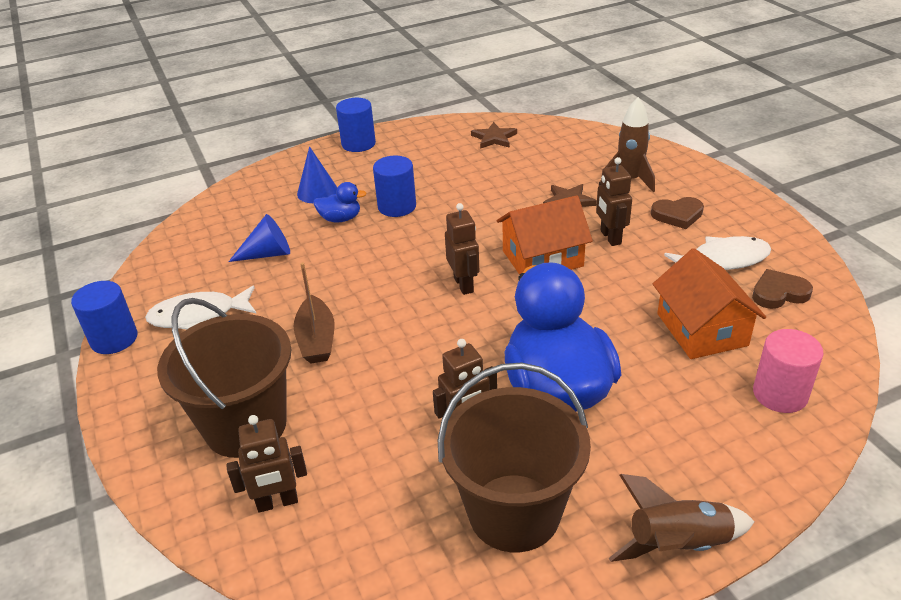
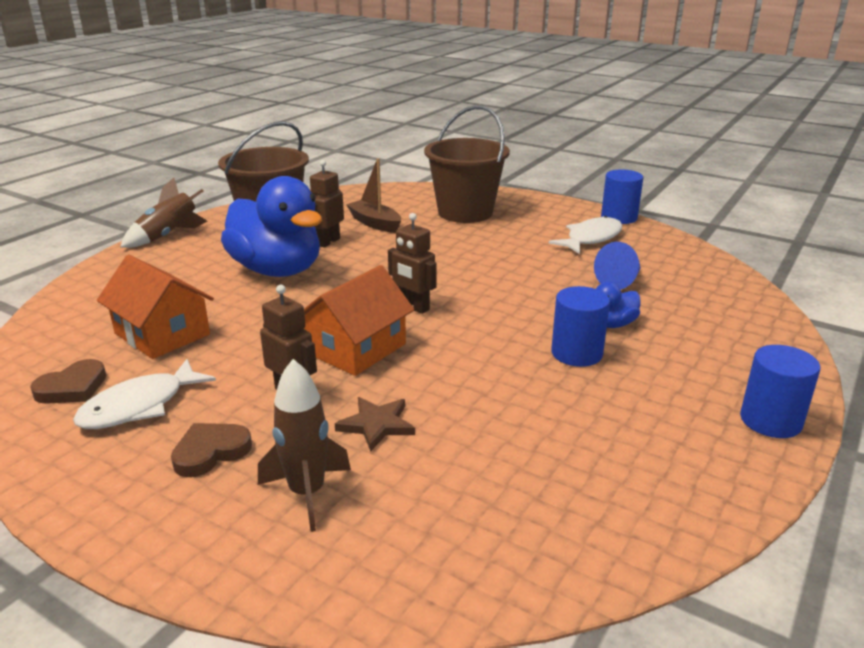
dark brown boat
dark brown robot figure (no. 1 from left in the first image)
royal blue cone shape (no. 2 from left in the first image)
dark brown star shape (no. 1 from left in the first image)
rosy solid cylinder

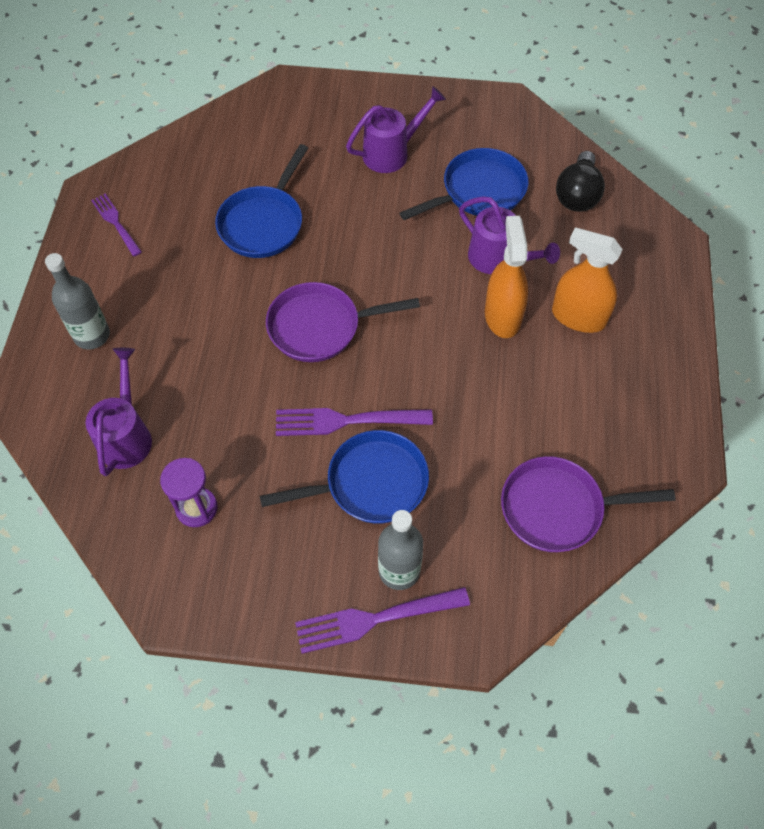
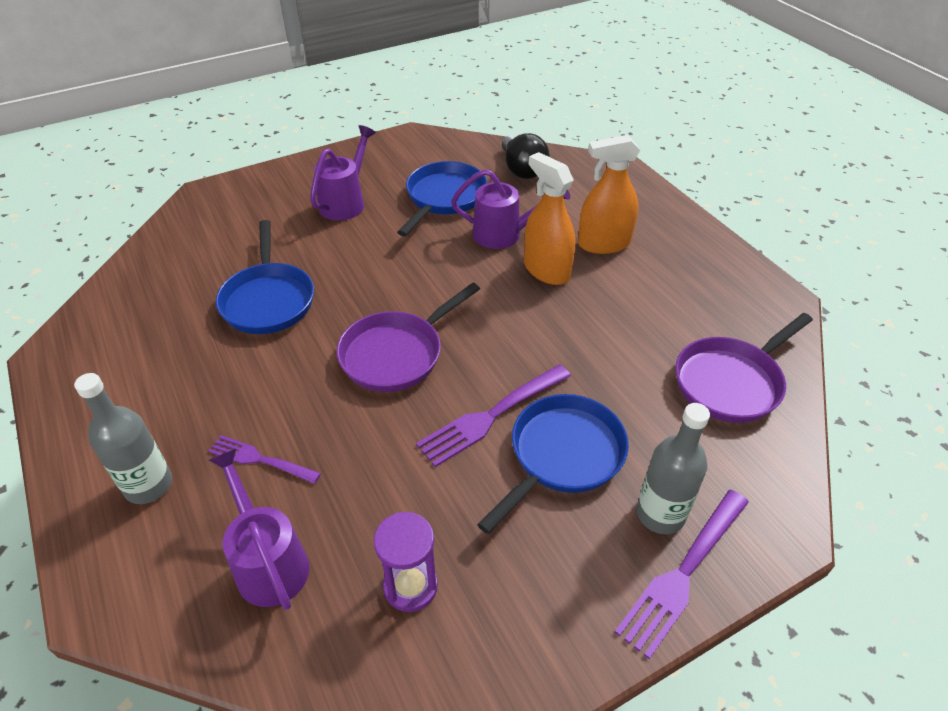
royal purple fork (no. 1 from left)

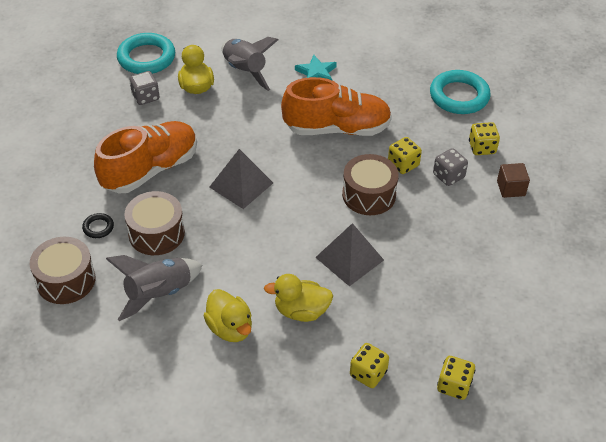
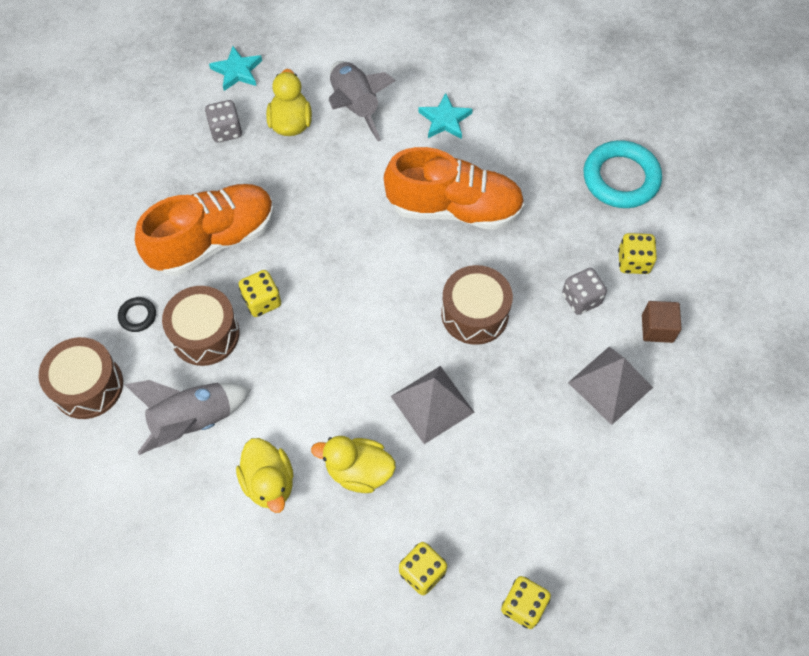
aqua star shape (no. 1 from left)
yellow game die (no. 1 from left)
gray pyramid (no. 2 from left)

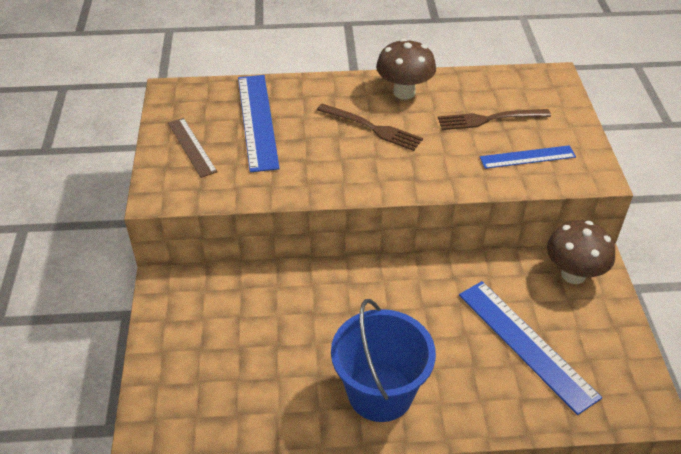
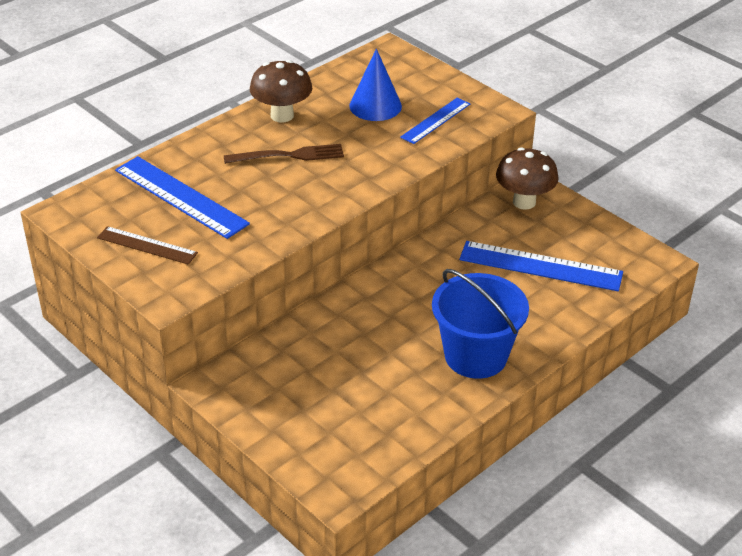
royal blue cone shape

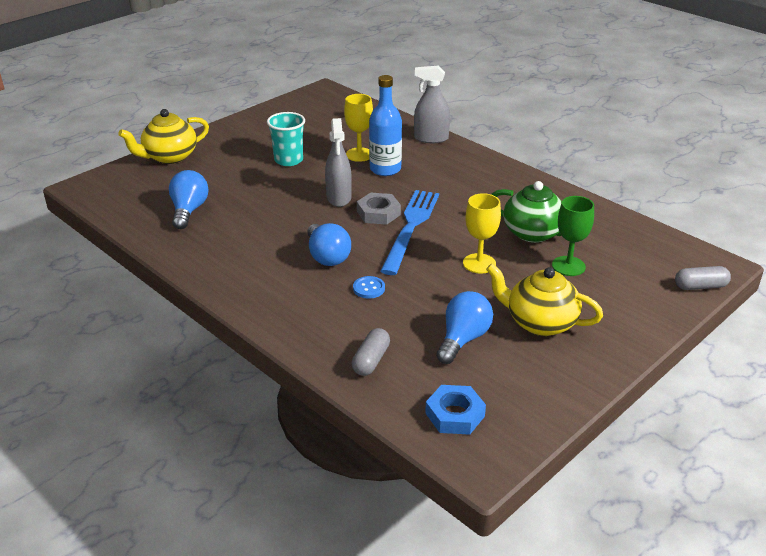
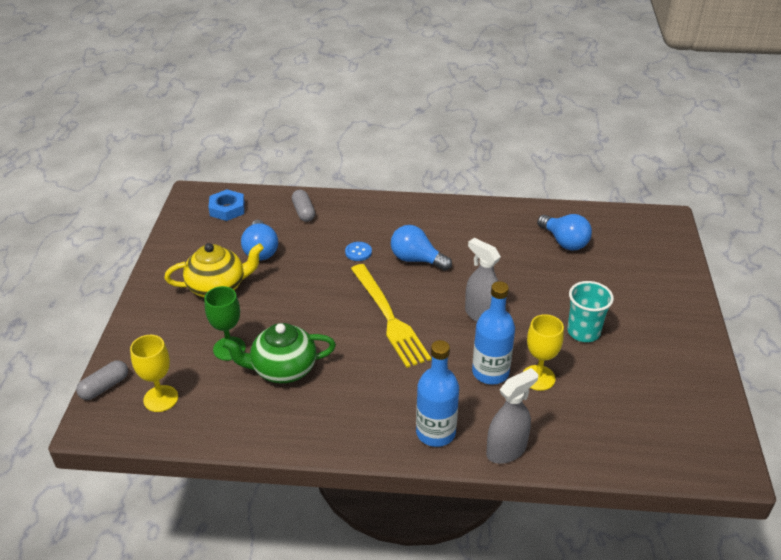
yellow goblet (no. 1 from left)
yellow fork
royal blue bottle (no. 1 from left)
yellow china teapot (no. 1 from left in the first image)
gray hexagon nut

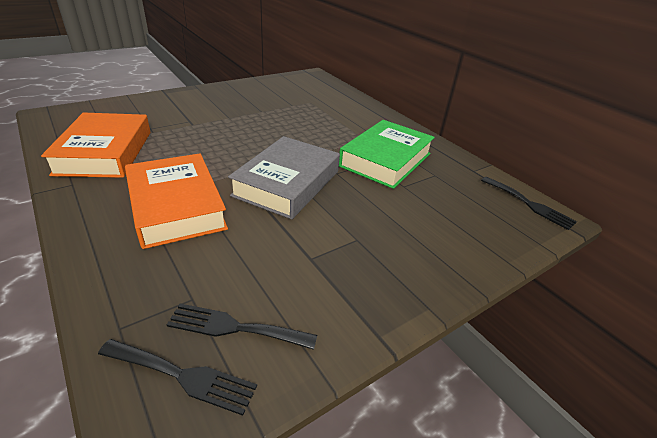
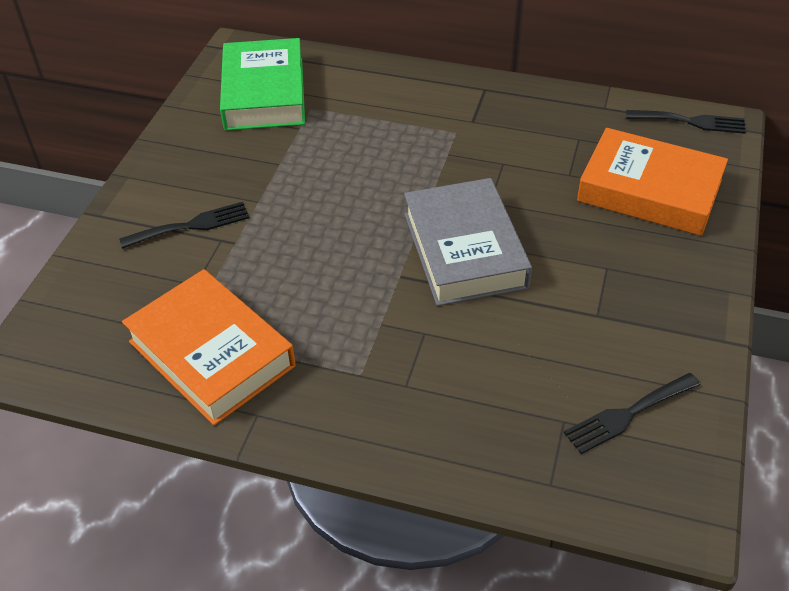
jet-black fork (no. 1 from left)
emerald hardcover
orange-coloured hardcover (no. 2 from left)

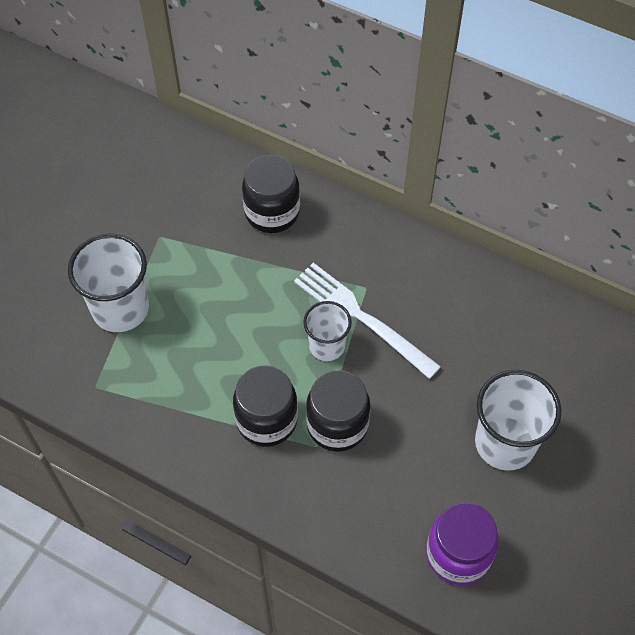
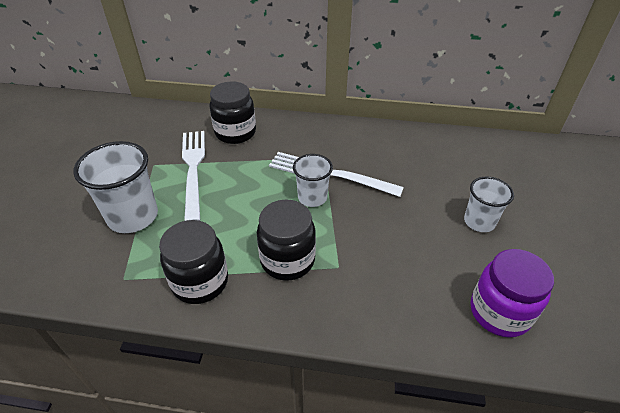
jet-black jam jar (no. 1 from left)
pure white fork (no. 1 from left)
pure white cup (no. 3 from left)

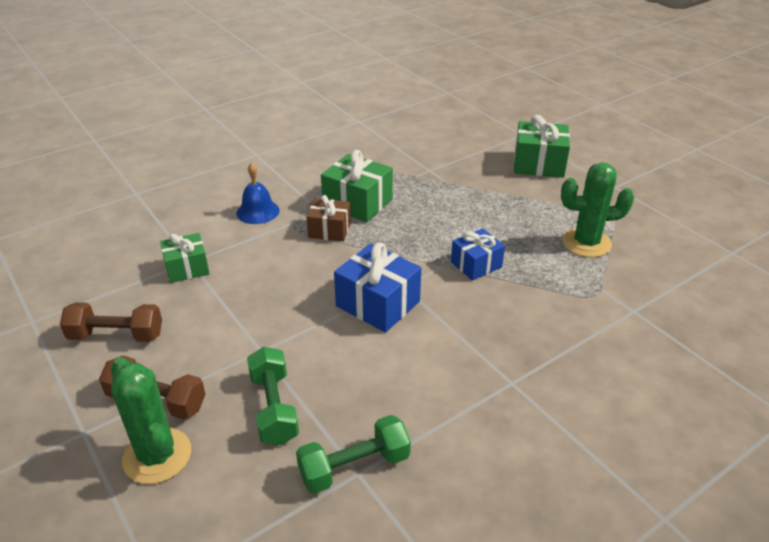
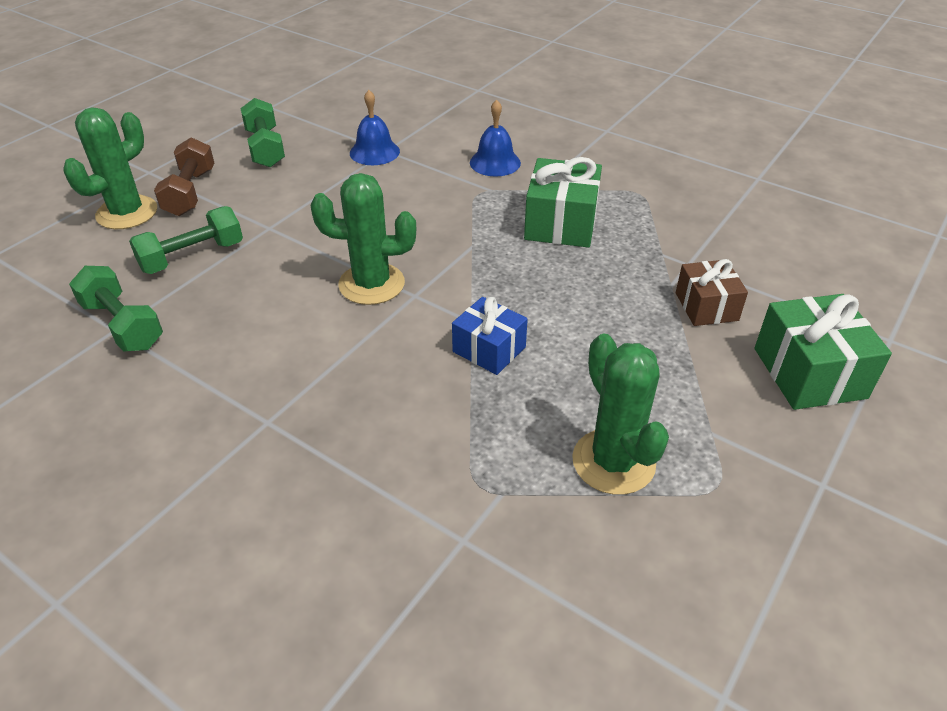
emerald dumbbell (no. 3 from left)
emerald prickly plant (no. 2 from left)
royal blue school bell (no. 1 from left)
dark brown gift

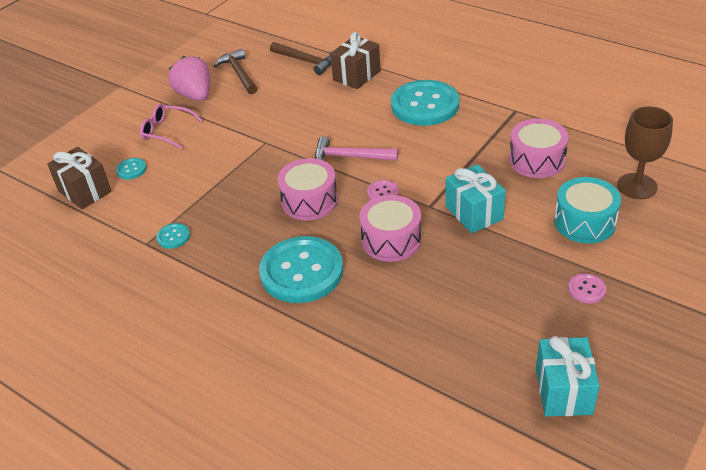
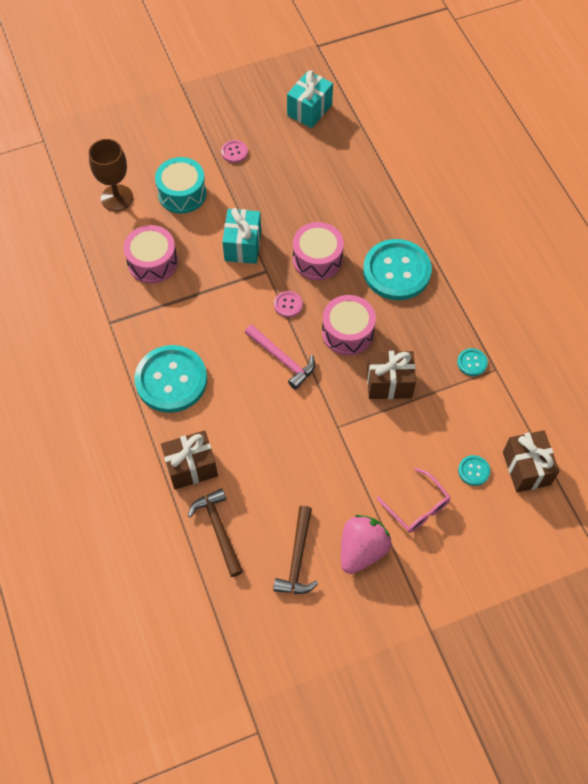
rosy strawberry
dark brown gift (no. 2 from left)

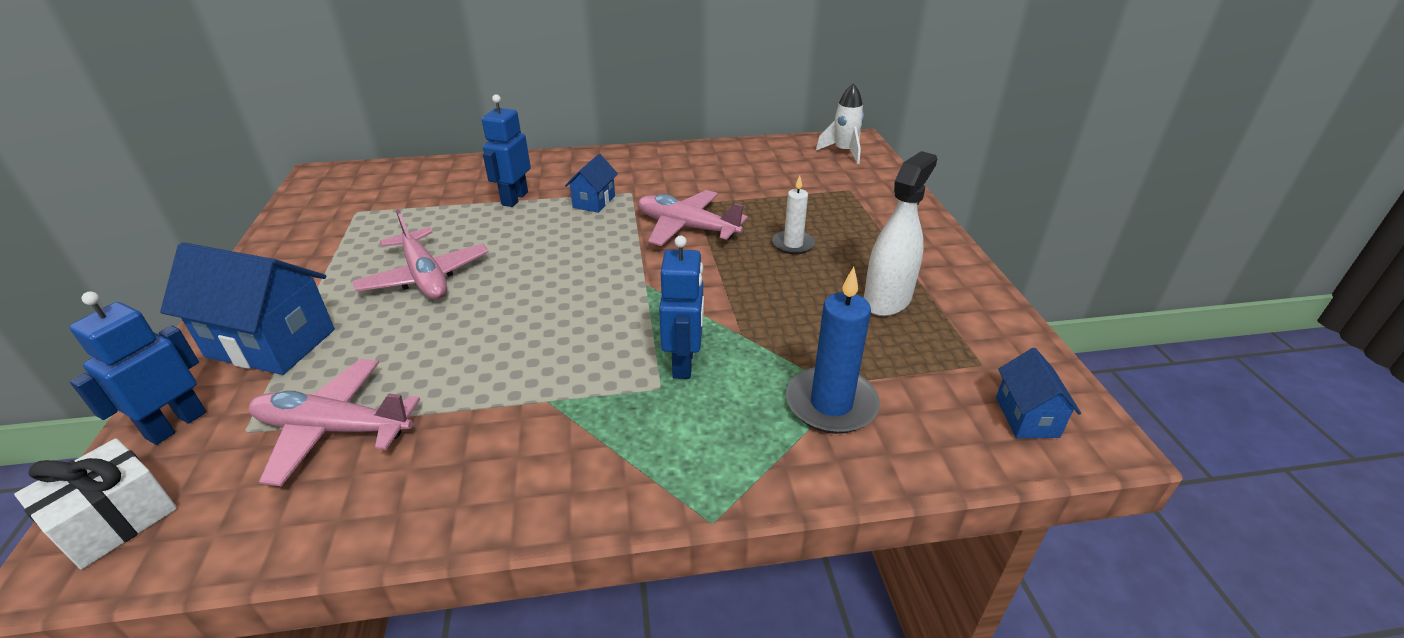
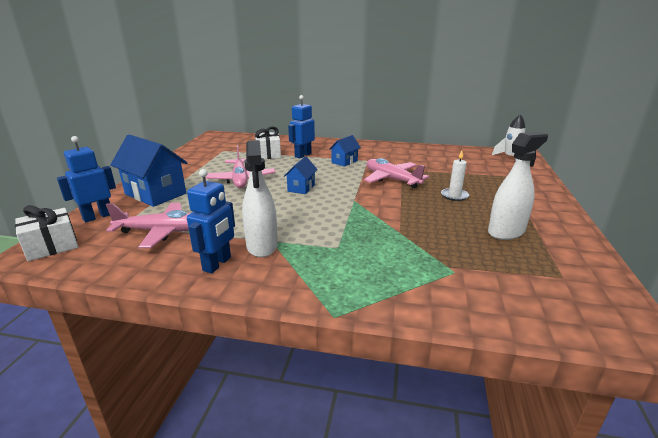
rosy aeroplane (no. 1 from left)
royal blue robot figure (no. 2 from left)
pure white spray bottle (no. 1 from left)
pure white gift (no. 2 from left)
royal blue house (no. 2 from left)
royal blue wax candle

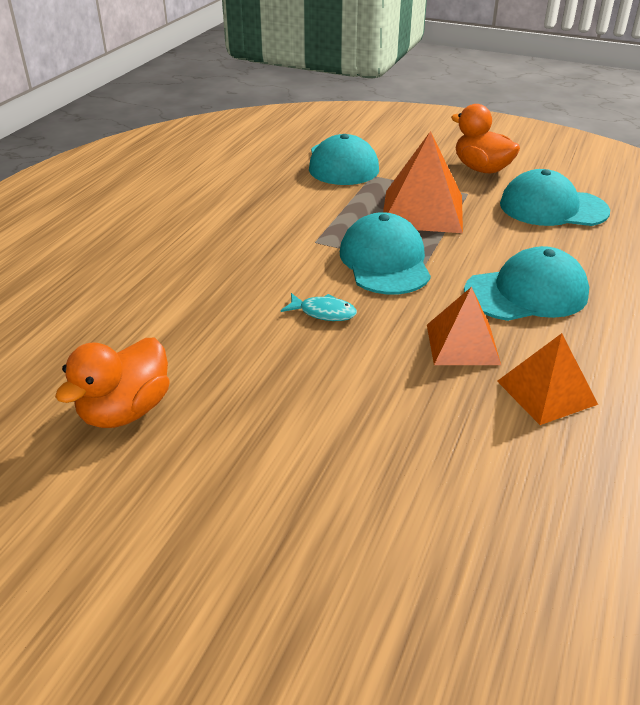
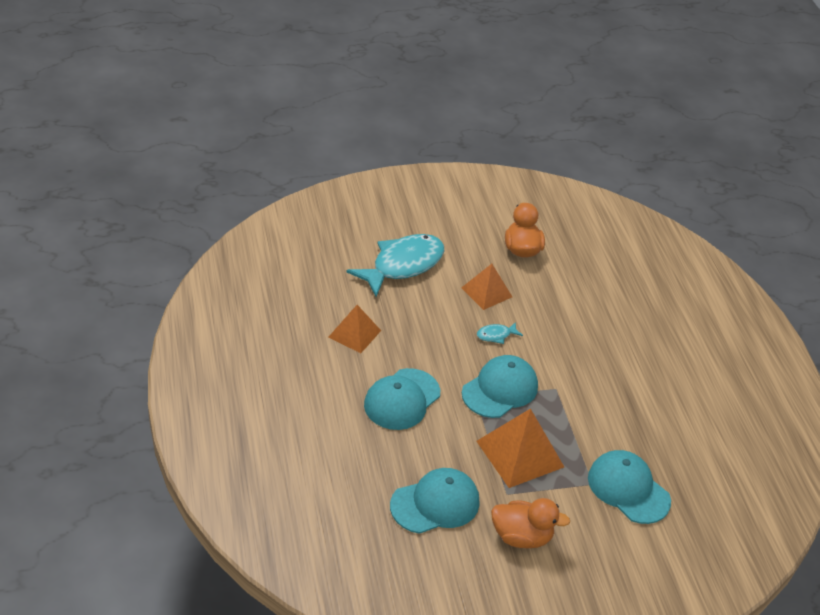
aqua fish (no. 1 from left)
orange-coloured pyramid (no. 2 from left)
aqua baseball cap (no. 3 from left)

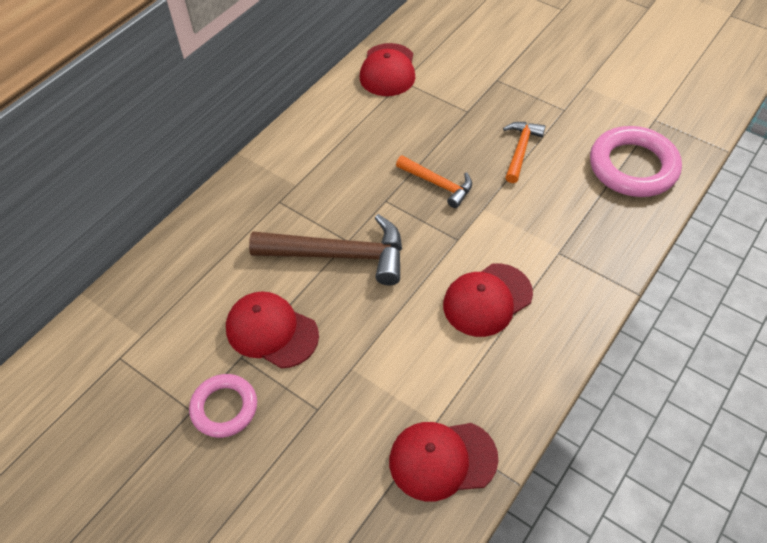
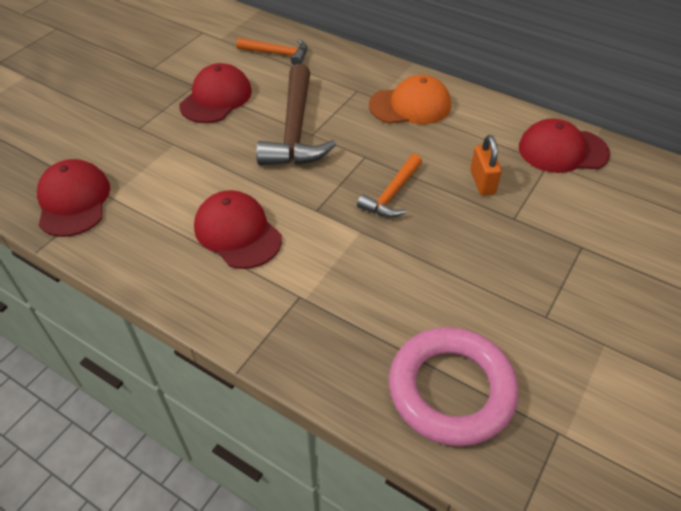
orange-coloured carpenter's hammer (no. 1 from left)
orange-coloured baseball cap
orange-coloured lock
rosy torus (no. 1 from left in the first image)

